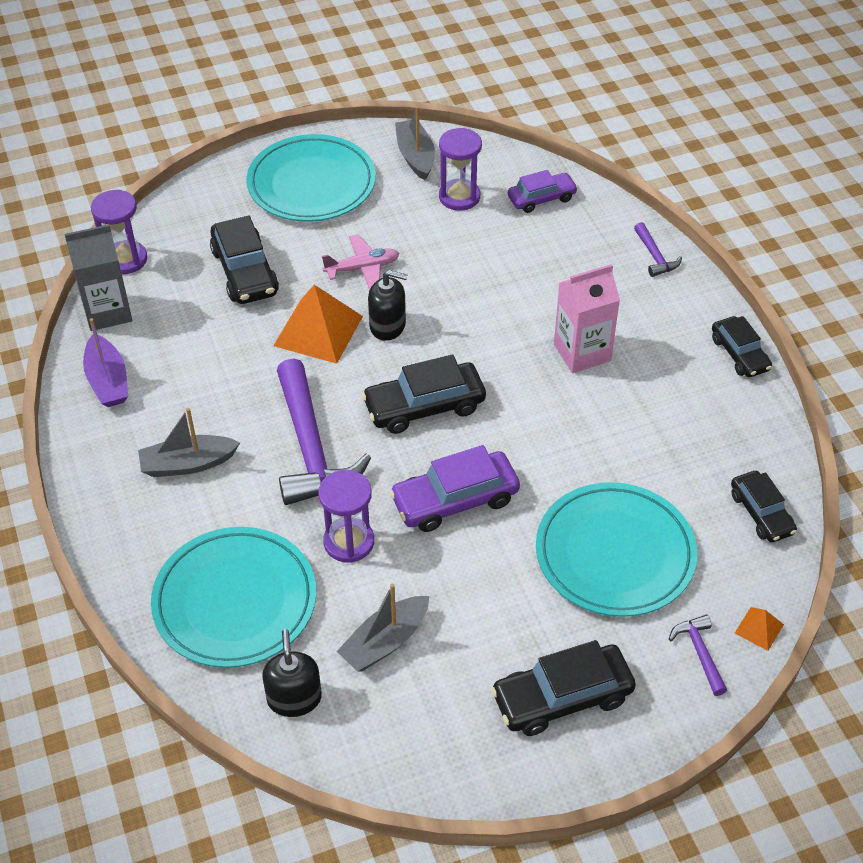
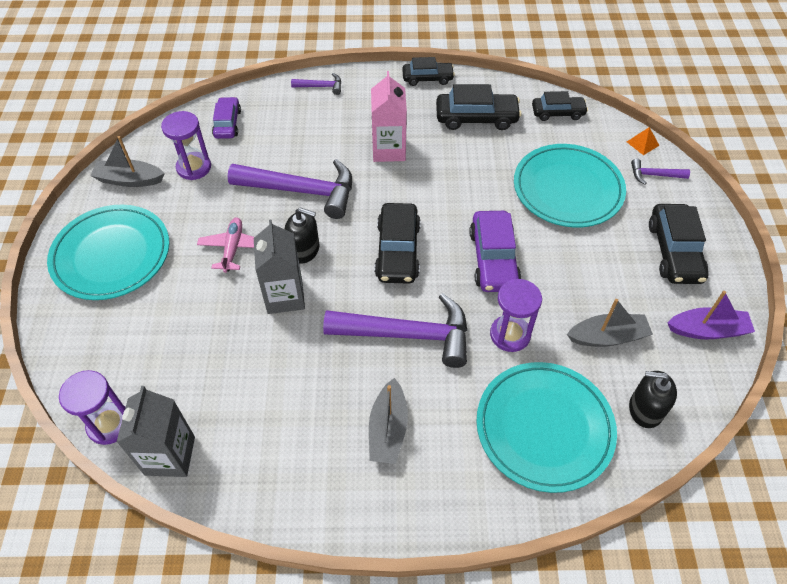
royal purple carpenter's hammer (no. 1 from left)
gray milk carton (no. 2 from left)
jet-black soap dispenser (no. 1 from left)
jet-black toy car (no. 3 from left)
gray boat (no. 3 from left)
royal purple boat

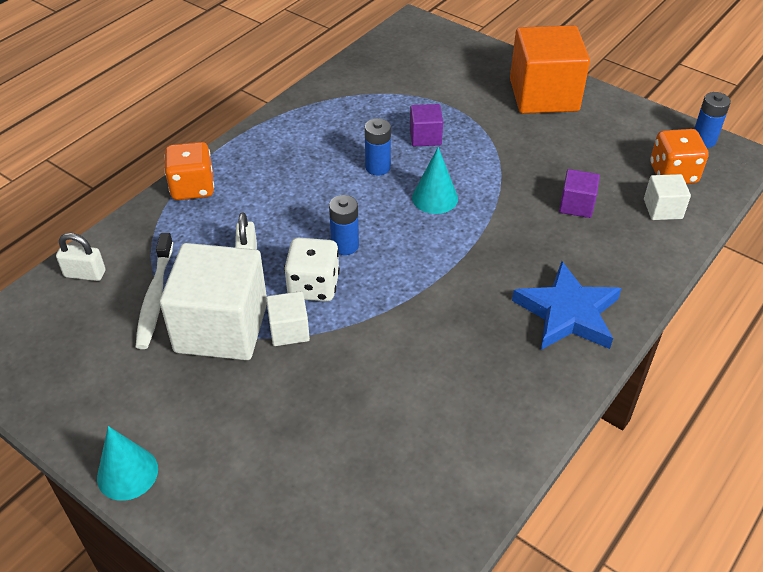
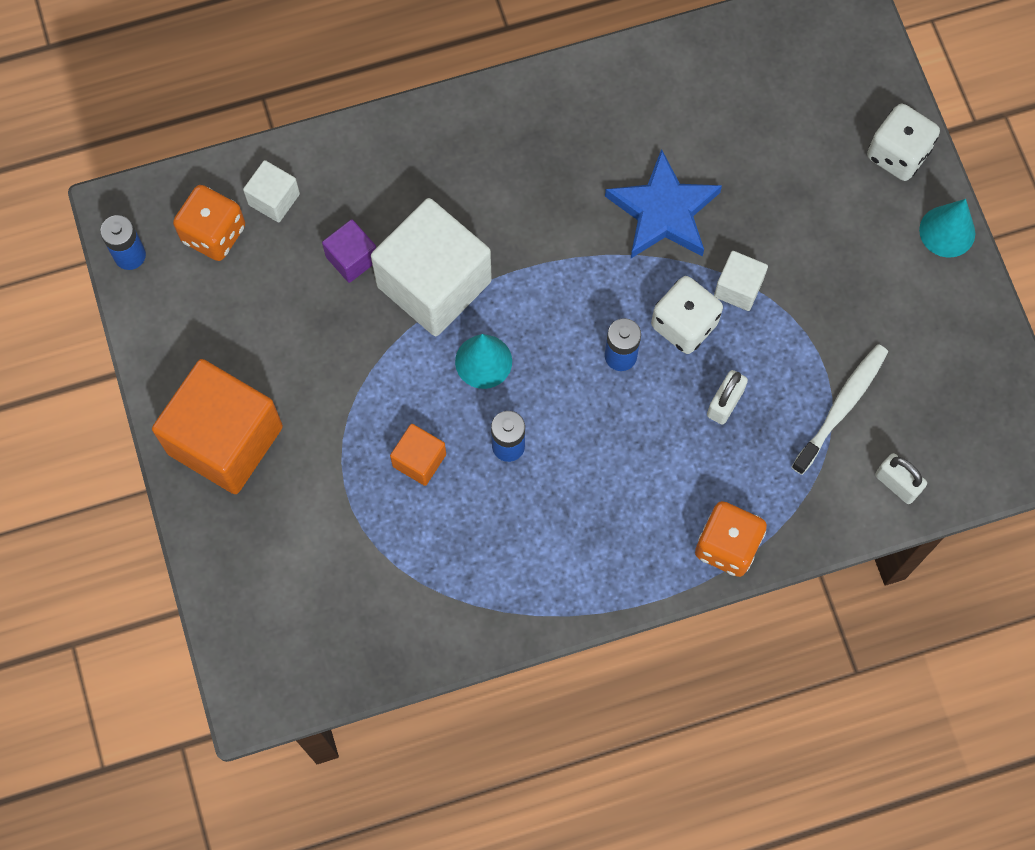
pure white solid cube (no. 2 from left)
orange-coloured solid cube (no. 2 from left)
royal blue star shape
pure white game die (no. 2 from left)

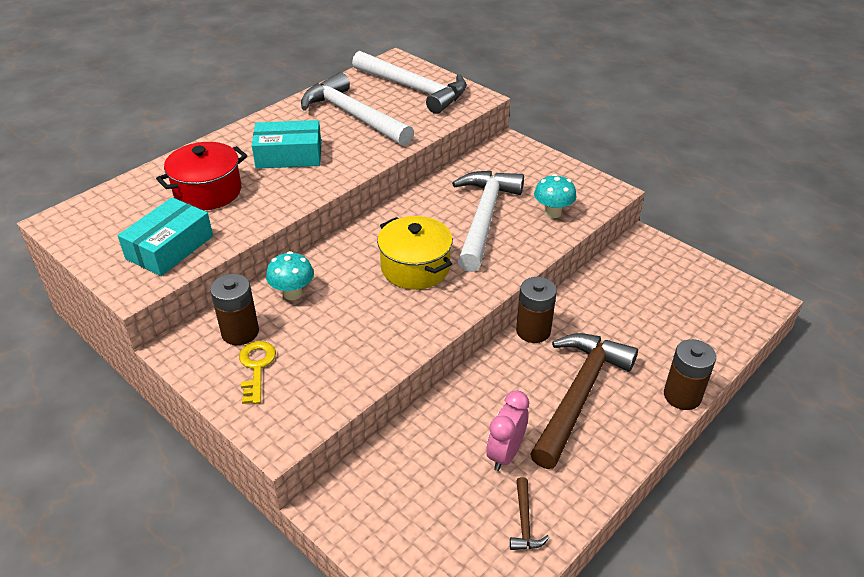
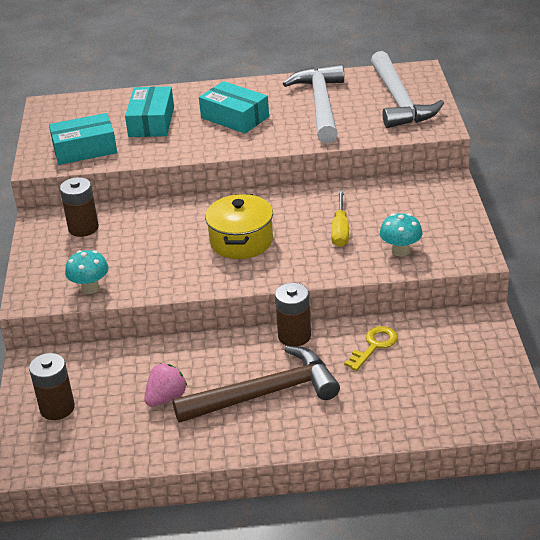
dark brown power cell (no. 1 from left)
aqua mushroom (no. 1 from left)
aqua box (no. 2 from left)
rosy strawberry
yellow flat screwdriver
yellow latchkey
dark brown carpenter's hammer (no. 1 from left in the first image)

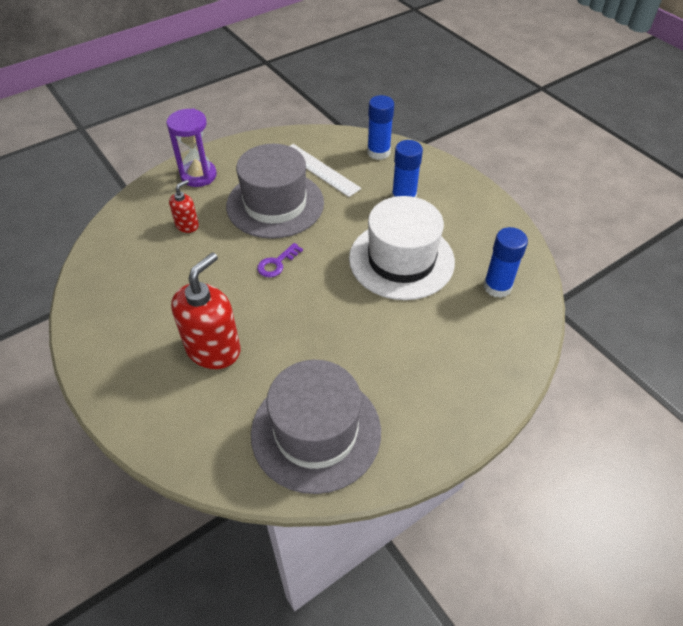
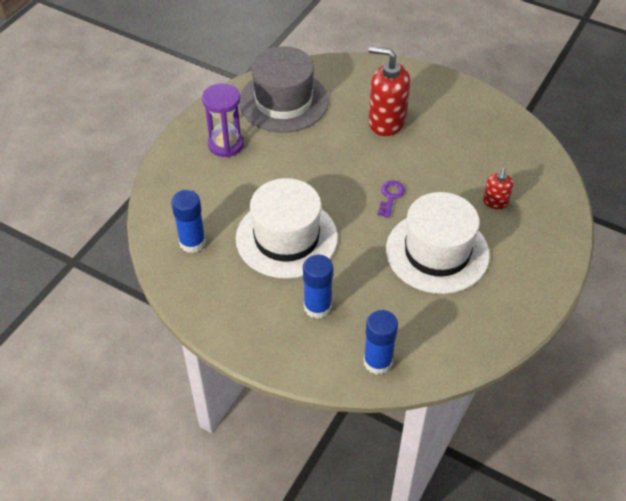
royal purple hourglass
scarlet soap dispenser (no. 1 from left)
pure white tall hat (no. 2 from left)
pure white straightedge

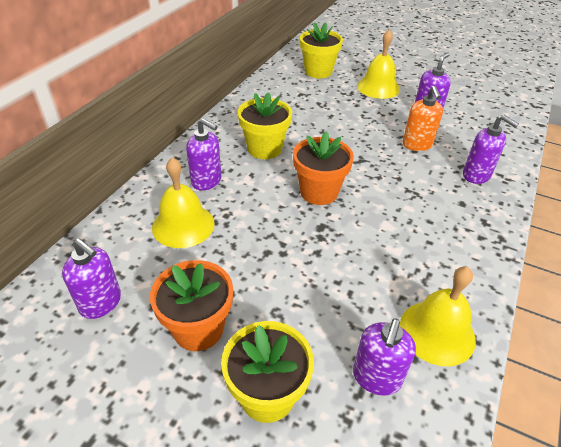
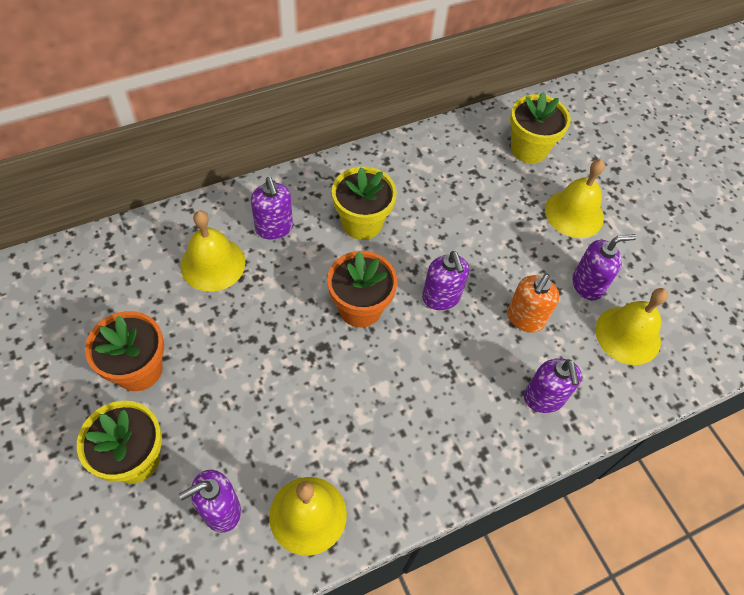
royal purple soap dispenser (no. 3 from left)
yellow school bell (no. 4 from left)

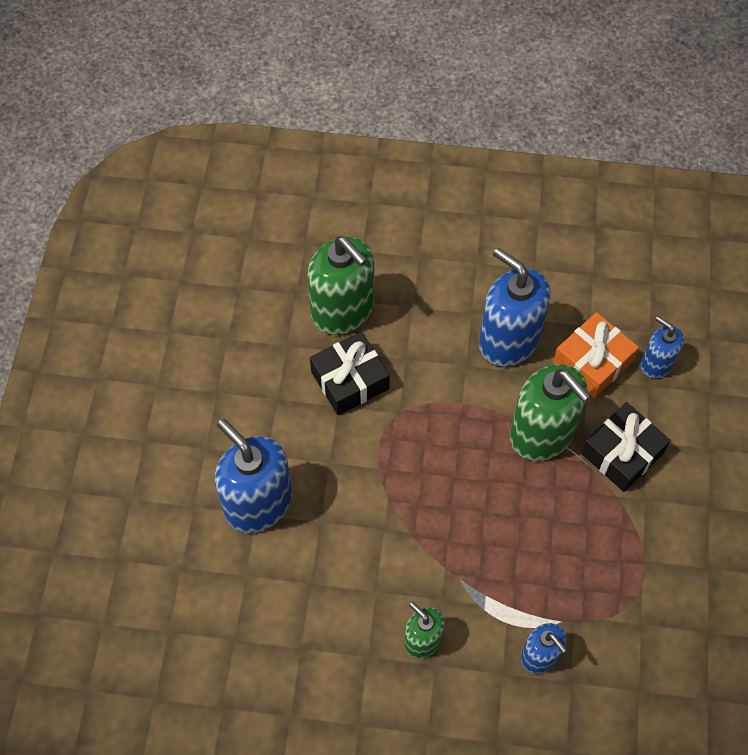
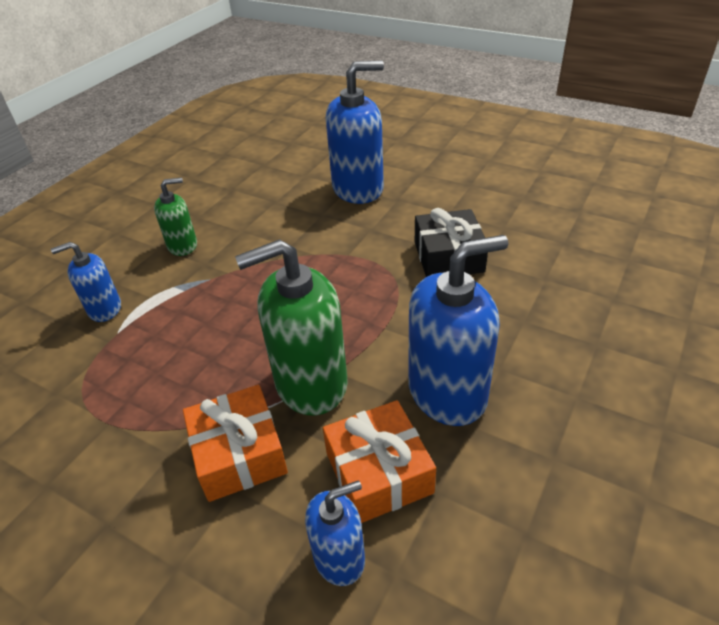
orange-coloured gift (no. 1 from left)
emerald soap dispenser (no. 1 from left in the first image)

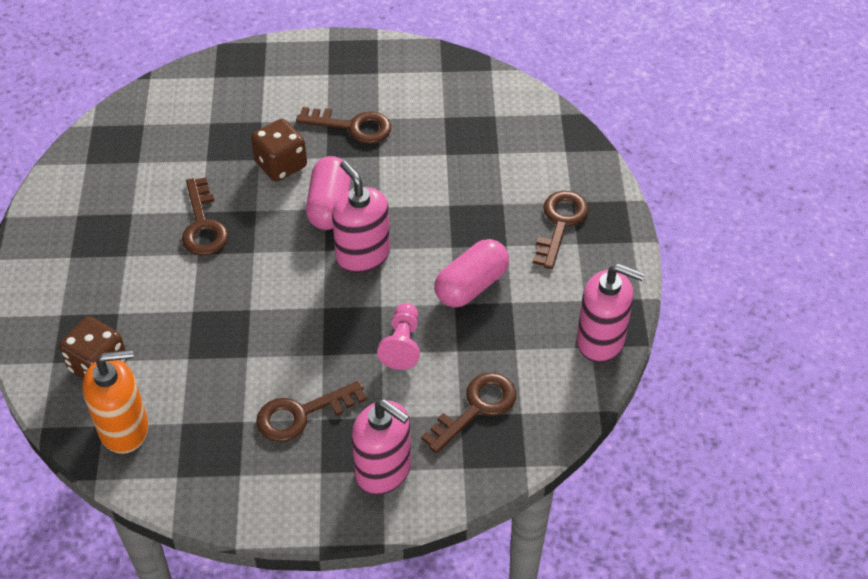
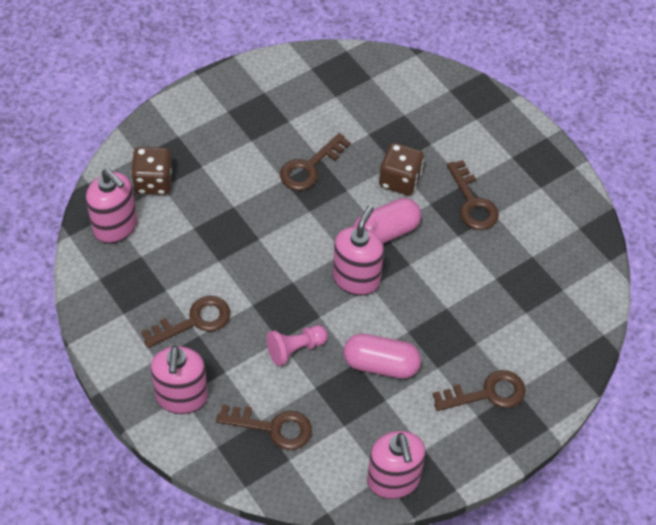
rosy soap dispenser (no. 1 from left)
dark brown latchkey (no. 1 from left)

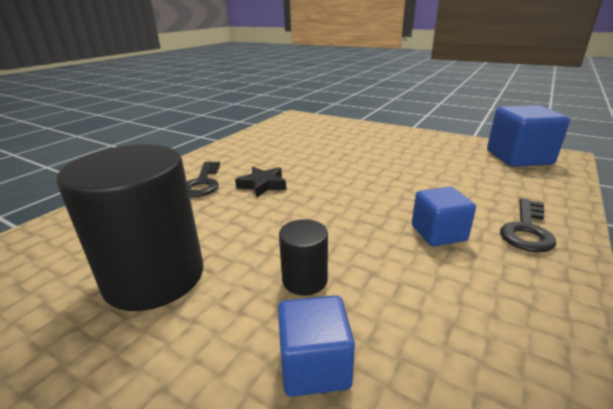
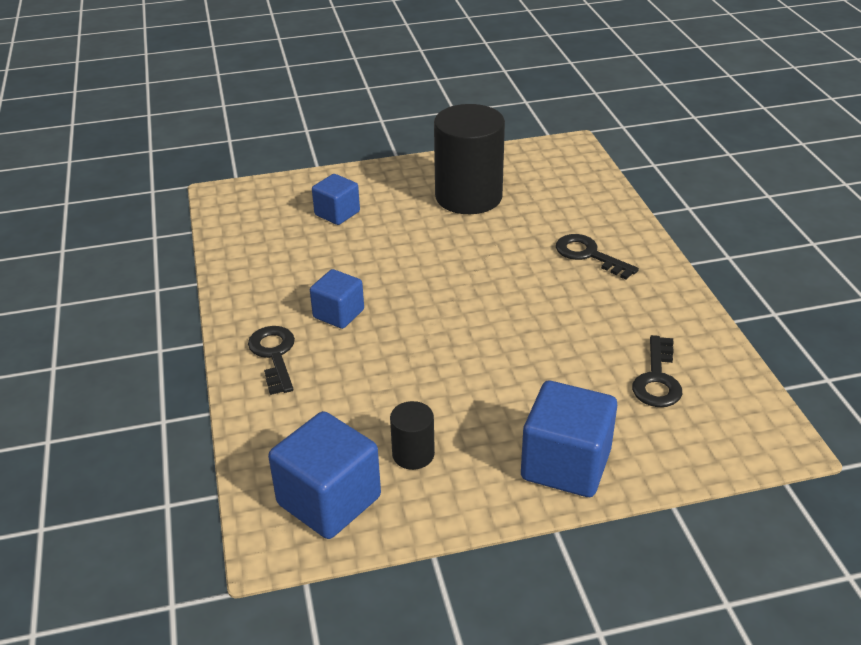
jet-black solid cylinder (no. 1 from left)
royal blue solid cube (no. 4 from left)
jet-black latchkey (no. 3 from left)
jet-black star shape

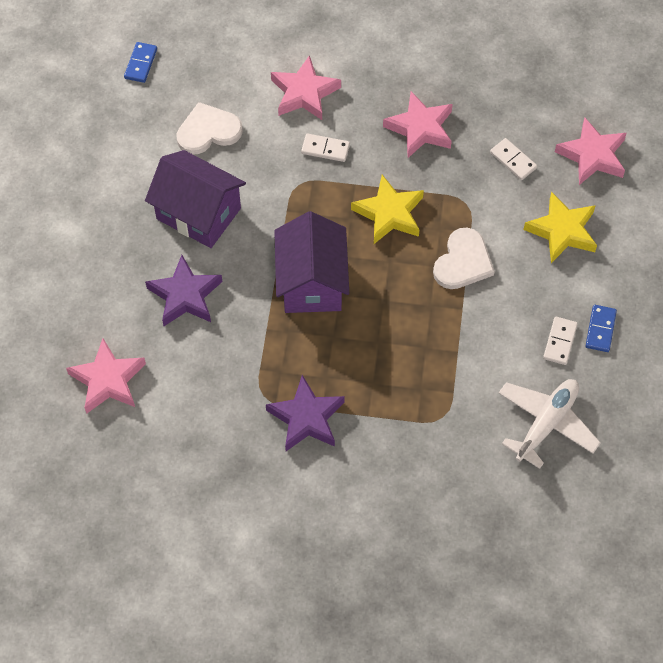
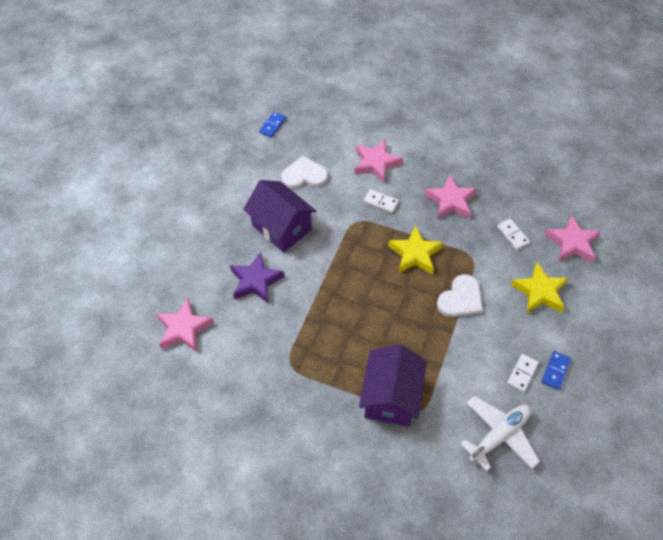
royal purple house (no. 2 from left)
royal purple star shape (no. 2 from left in the first image)

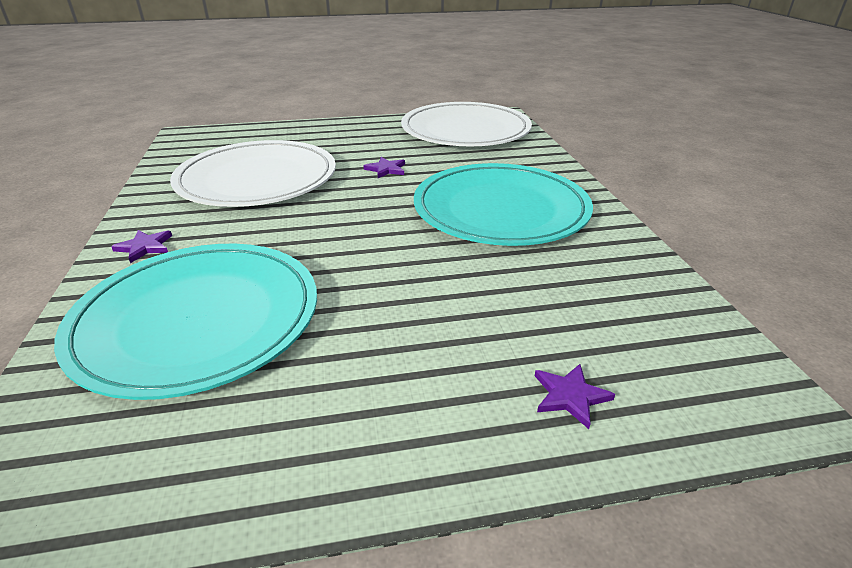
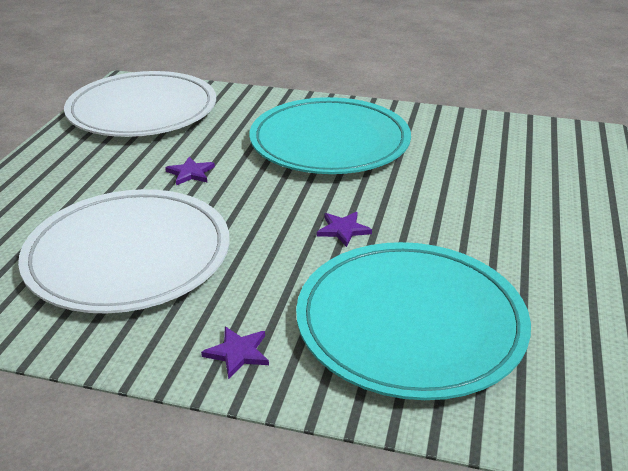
royal purple star shape (no. 3 from left)

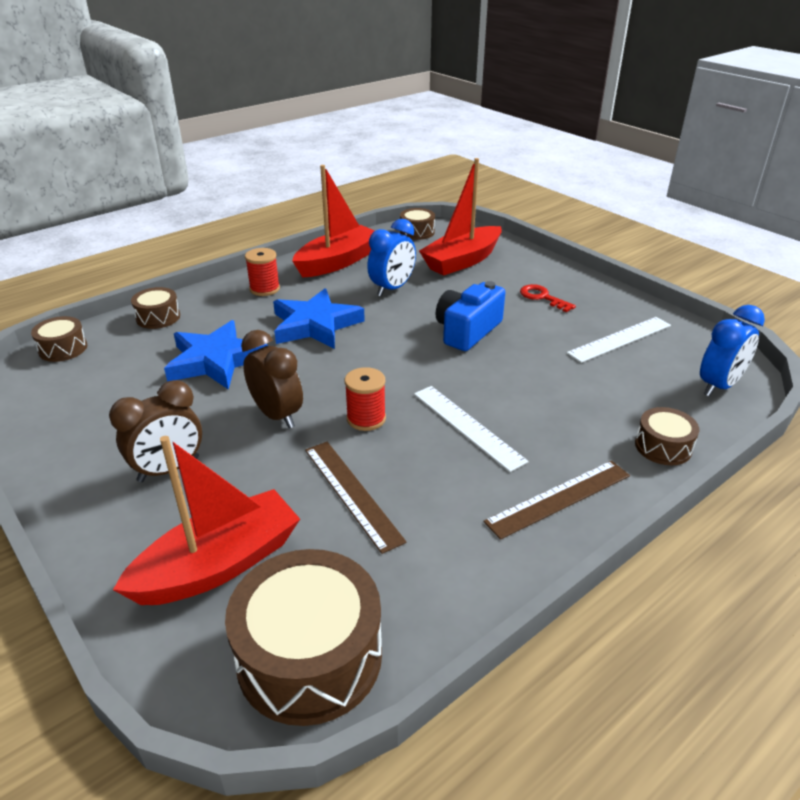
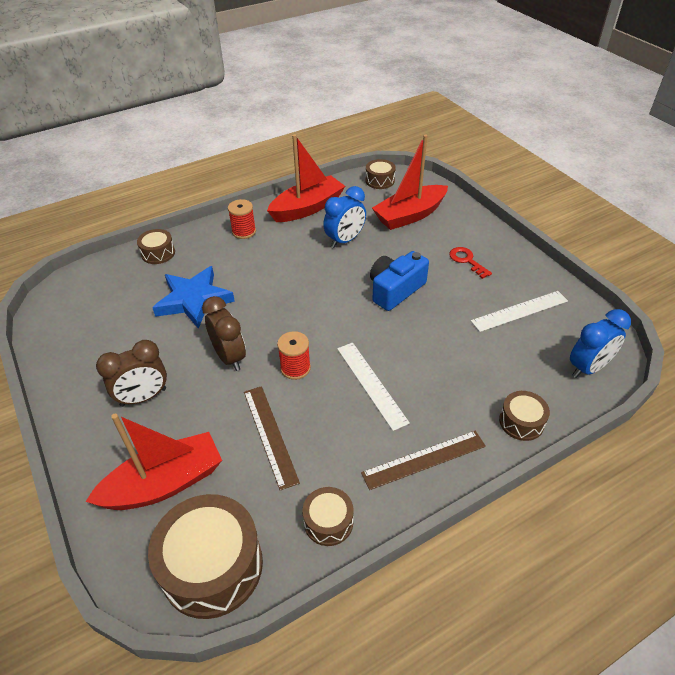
dark brown drum (no. 3 from left)
royal blue star shape (no. 2 from left in the first image)

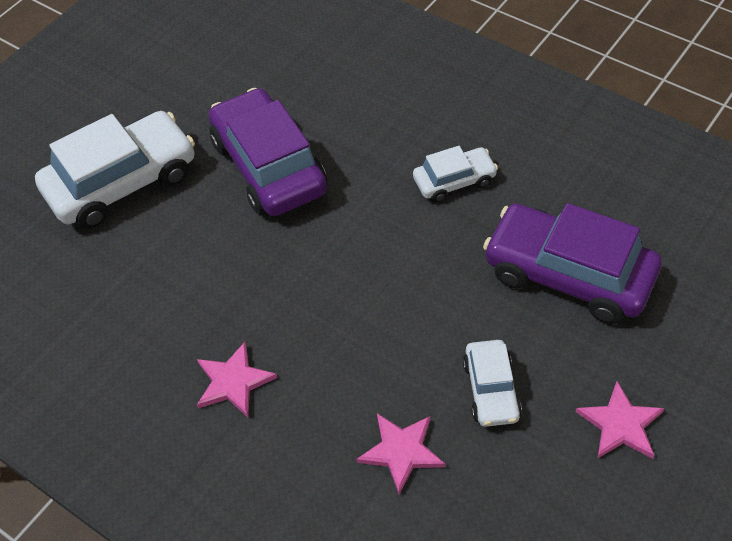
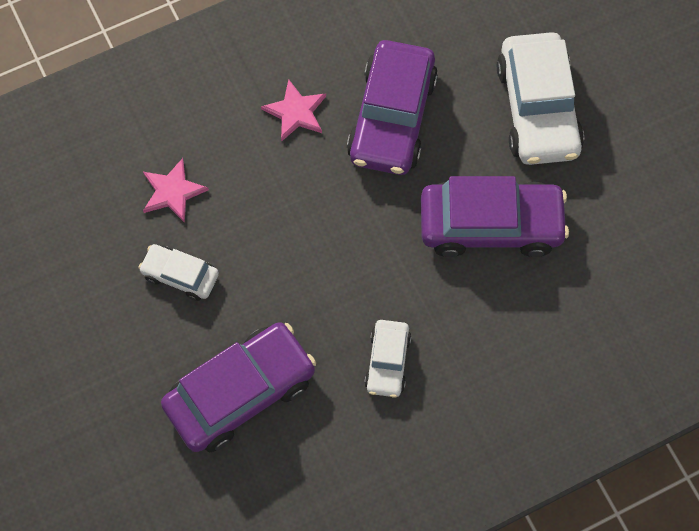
royal purple toy car (no. 2 from left)
rosy star shape (no. 3 from left in the first image)

